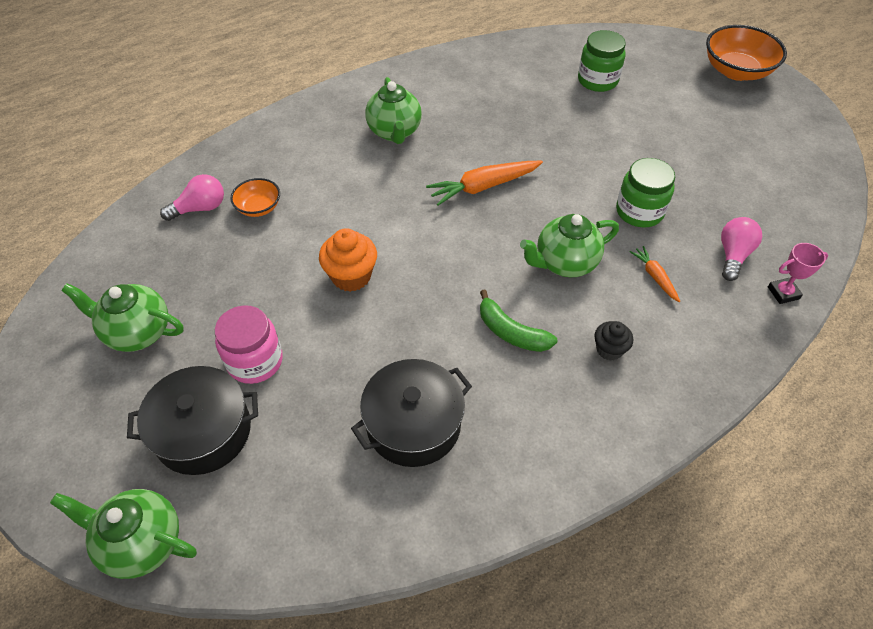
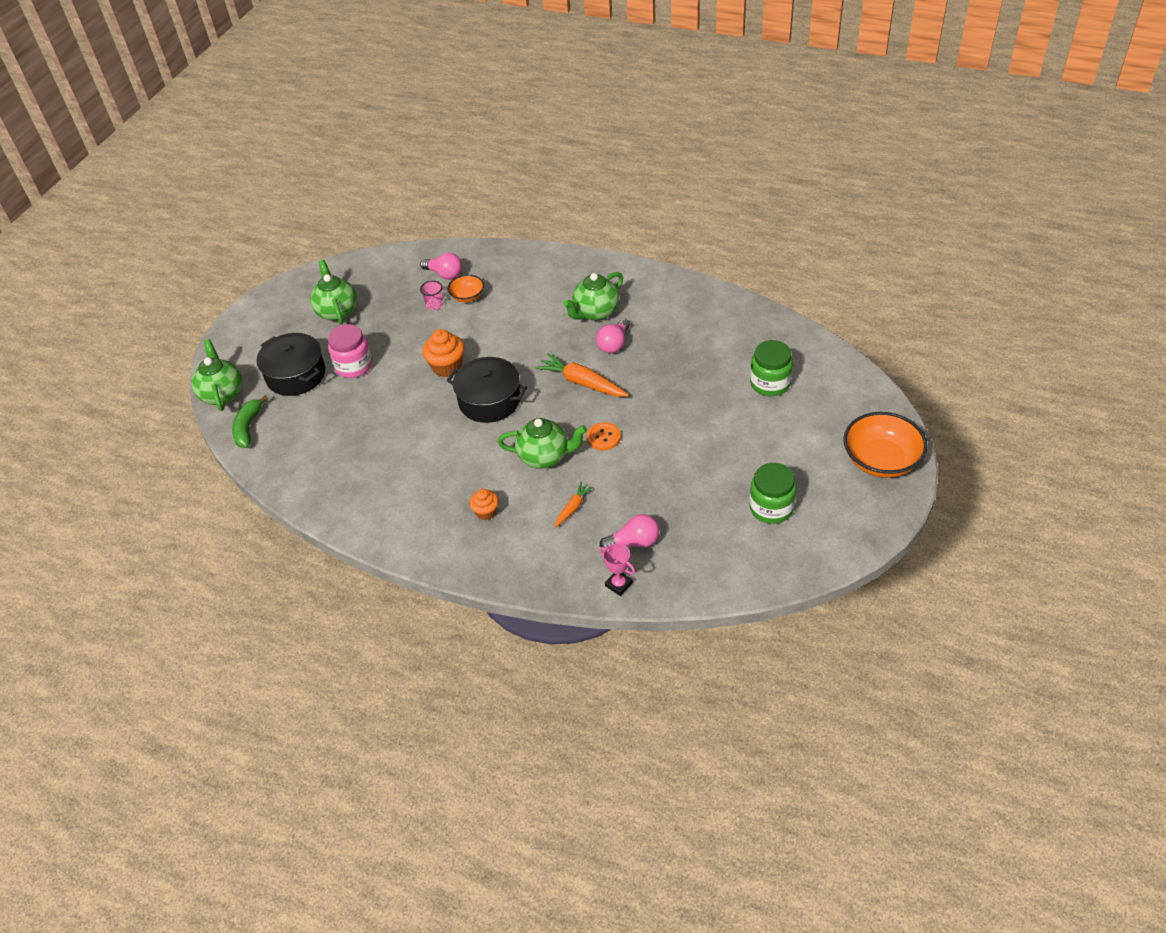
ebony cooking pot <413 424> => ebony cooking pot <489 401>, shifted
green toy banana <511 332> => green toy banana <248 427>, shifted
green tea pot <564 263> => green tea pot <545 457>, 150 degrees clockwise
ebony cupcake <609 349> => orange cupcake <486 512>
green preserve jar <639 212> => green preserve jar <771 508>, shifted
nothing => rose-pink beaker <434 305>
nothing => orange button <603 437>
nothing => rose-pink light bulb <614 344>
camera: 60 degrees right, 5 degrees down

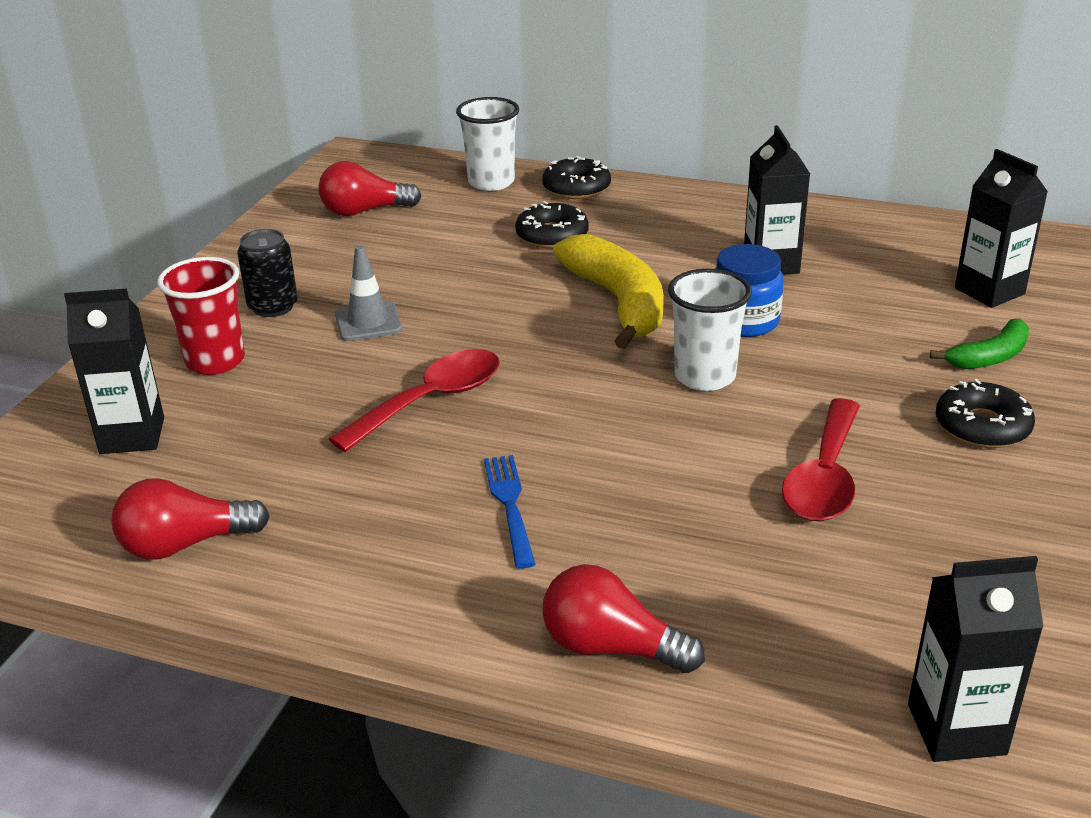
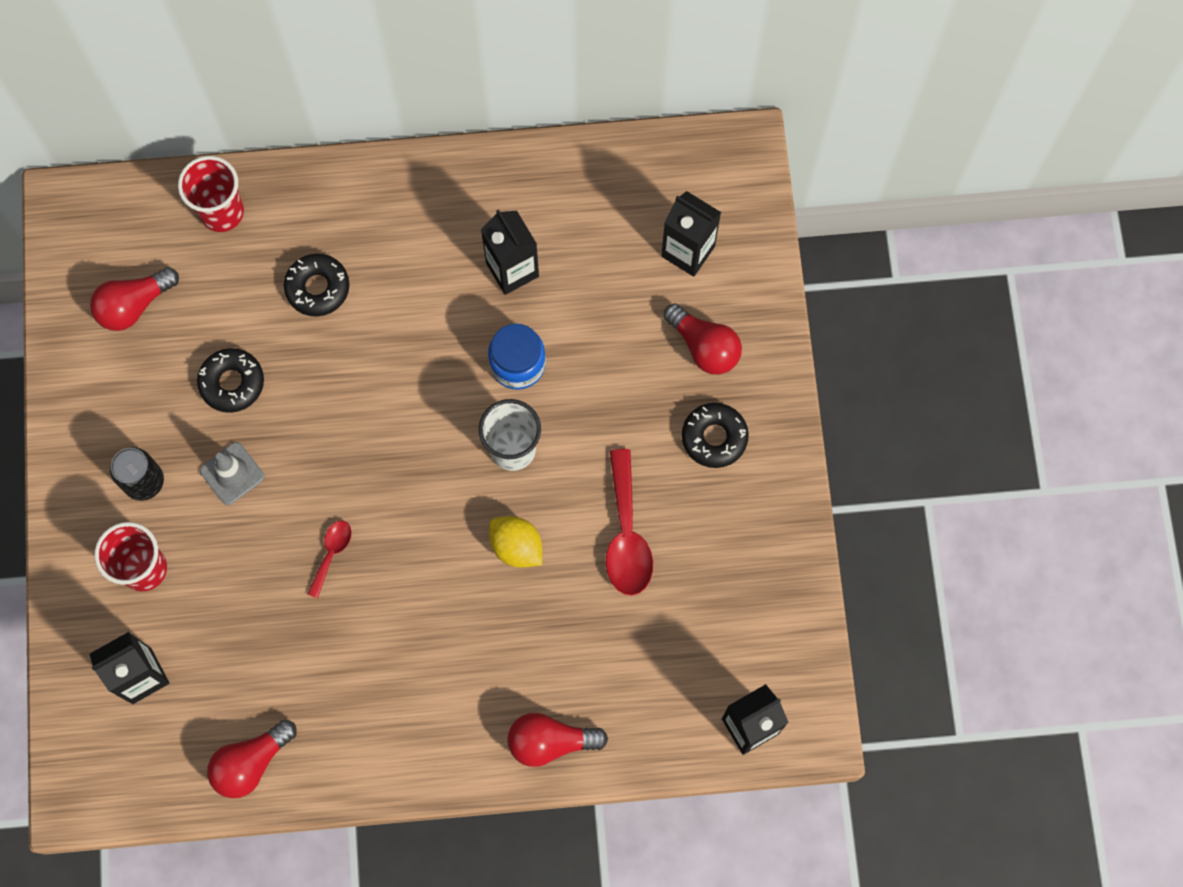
scarlet teaspoon <431 400> => scarlet teaspoon <331 553>, x0.54
white beaker <491 182> => scarlet beaker <222 212>
blue table fork <510 505> => nothing
ebony donut <576 188> => ebony donut <232 383>, shifted
bright yellow toy banana <618 302> => nothing
green toy banana <990 357> => scarlet light bulb <704 347>
nothing => bright yellow lemon <516 547>
camera: 25 degrees left, 40 degrees up

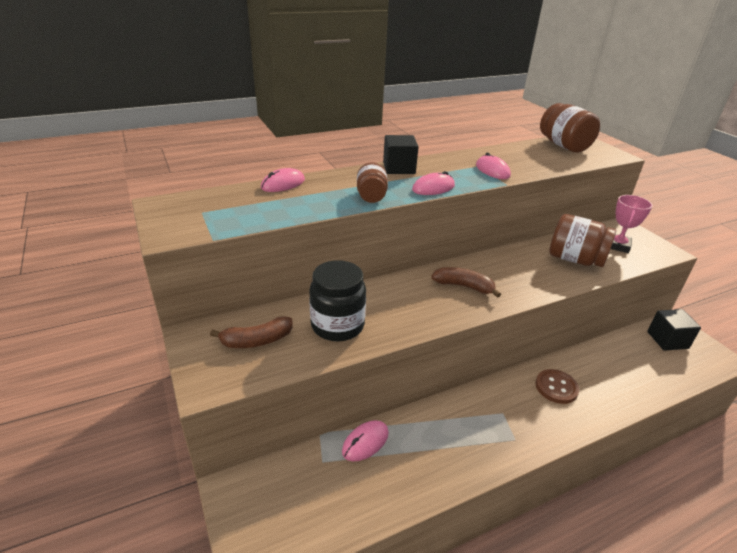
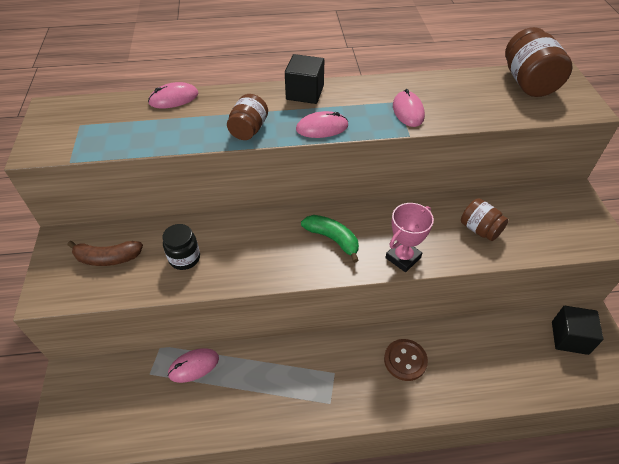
ebony preserve jar <337 325> => ebony preserve jar <184 258>, x0.61
russet toy banana <464 286> => green toy banana <332 239>
russet preserve jar <575 259> => russet preserve jar <479 229>, x0.61
rose-pink trophy <618 246> => rose-pink trophy <403 258>, shifted
camera: 20 degrees right, 15 degrees up

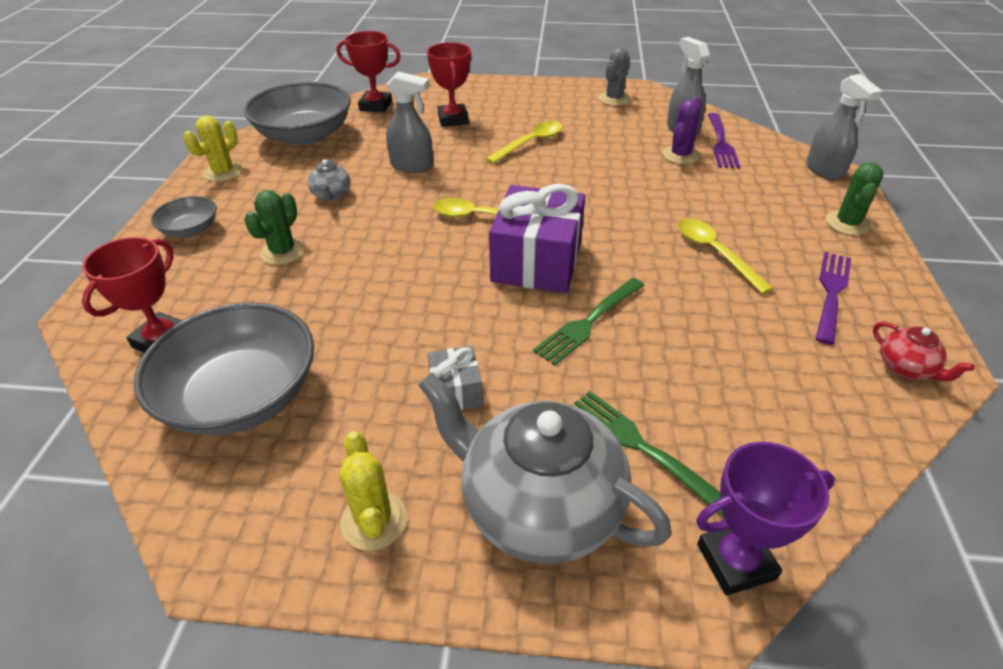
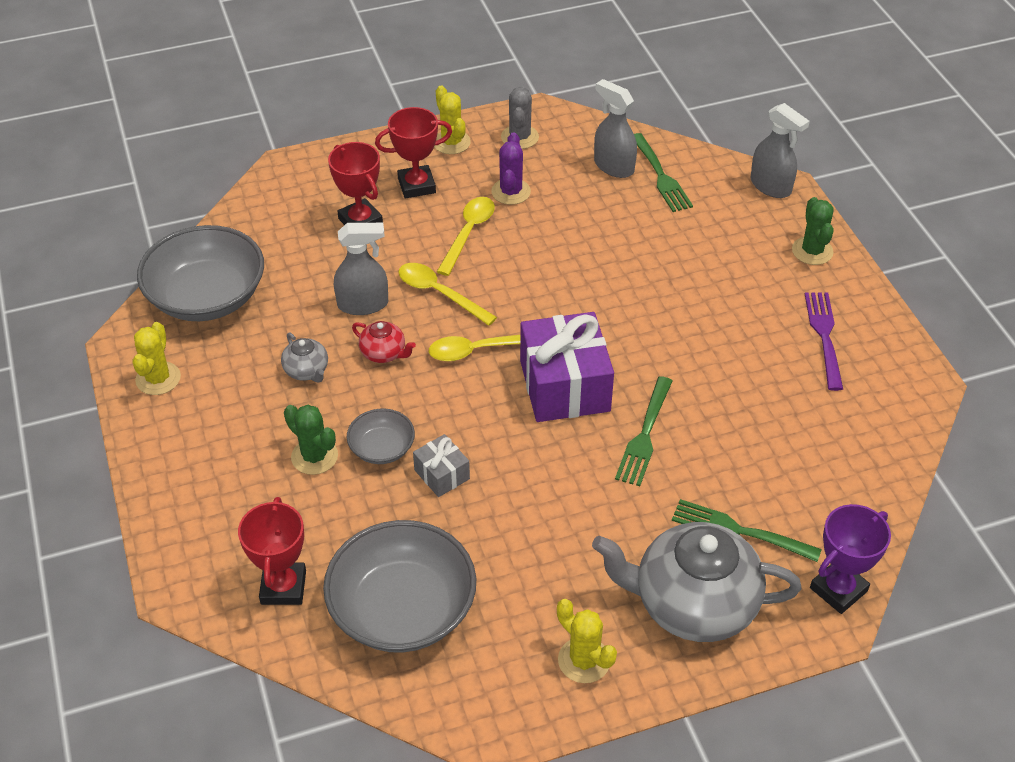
grey serving bowl <190 230> => grey serving bowl <382 448>, shifted
green saguaro cactus <283 252> => green saguaro cactus <314 456>, 45 degrees counterclockwise
scarlet trophy <375 106> => scarlet trophy <416 186>, shifted
grey present <456 391> => grey present <442 474>, shifted
royal purple saguaro cactus <680 155> => royal purple saguaro cactus <511 192>, shifted
bright yellow teaspoon <714 253> => bright yellow teaspoon <439 293>, shifted
royal purple table fork <721 143> => green table fork <660 176>
scarlet tea pot <906 368> => scarlet tea pot <384 353>, shifted
nothing => bright yellow saguaro cactus <451 142>
camera: 25 degrees left, 5 degrees up

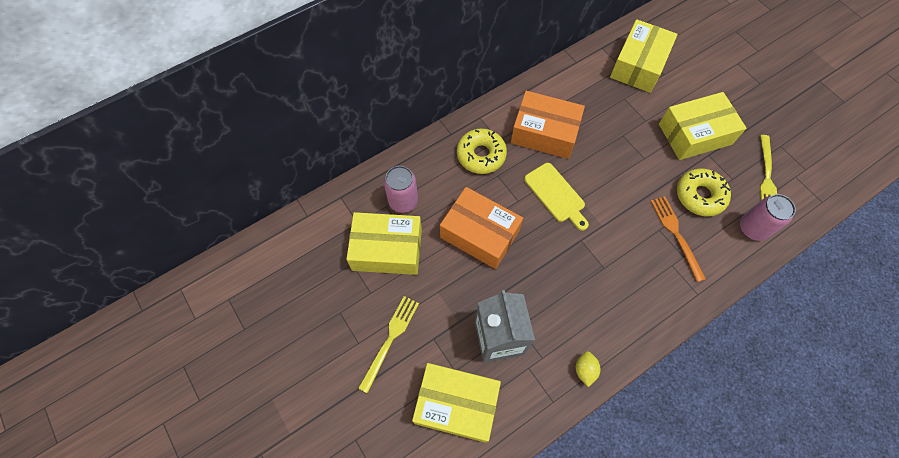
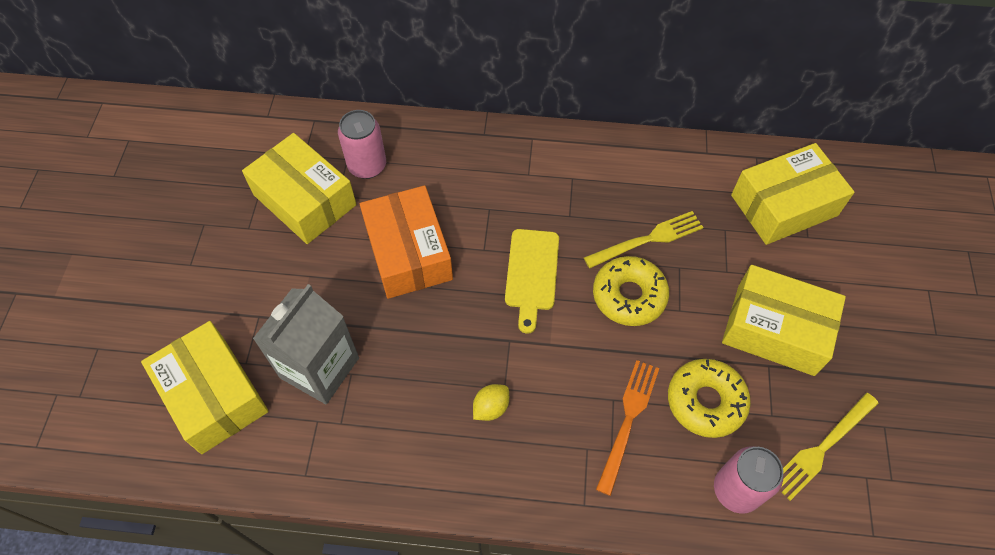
bright yellow table fork <390 338> => bright yellow table fork <648 239>, shifted
bright yellow donut <481 155> => bright yellow donut <629 296>, shifted
orange box <544 133> => nothing
bright yellow lemon <585 370> => bright yellow lemon <491 407>, shifted
camera: 40 degrees right, 5 degrees down

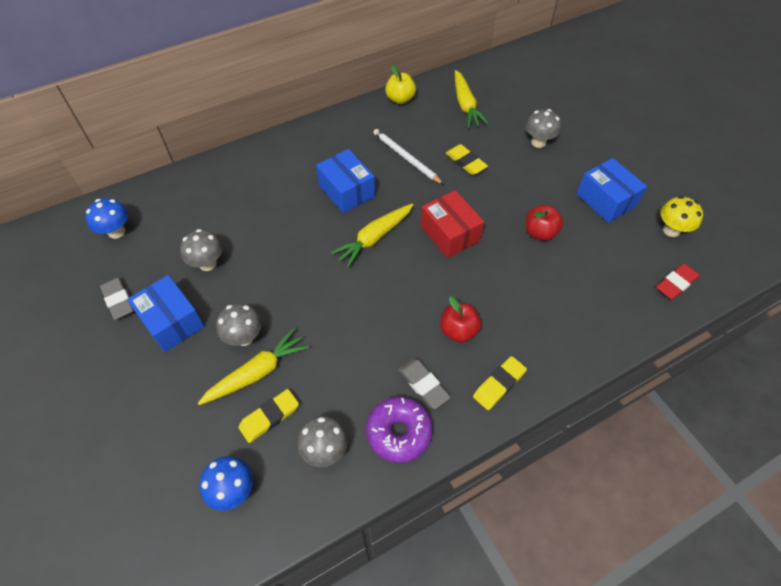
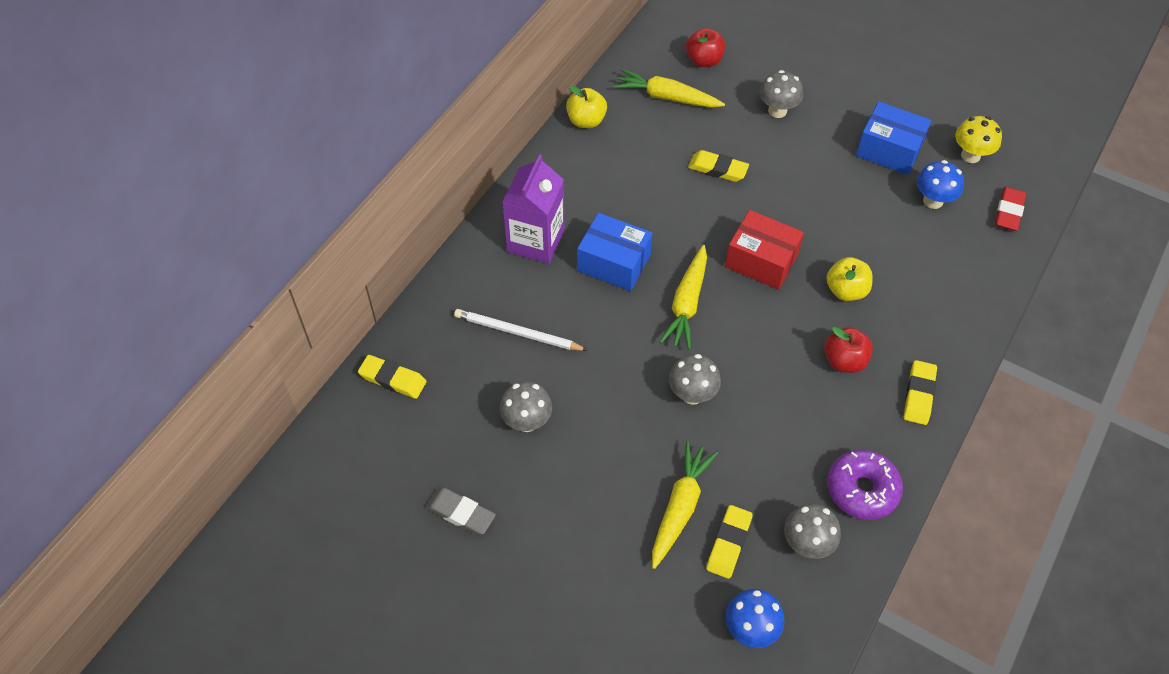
blue mushroom <116 232> => blue mushroom <933 201>, shifted
blue box <172 321> => nothing
grey mushroom <244 337> => grey mushroom <692 394>, shifted
white pencil <406 158> => white pencil <517 333>, shifted
grey gum eraser <423 385> => nothing
bright yellow root vegetable <465 105> => bright yellow root vegetable <666 97>, 150 degrees clockwise
scarlet toy apple <540 232> => scarlet toy apple <704 60>, shifted
nothing => bright yellow gum eraser <393 379>
nothing => royal purple juice carton <535 241>
nothing => bright yellow toy apple <846 290>
camera: 30 degrees left, 0 degrees up

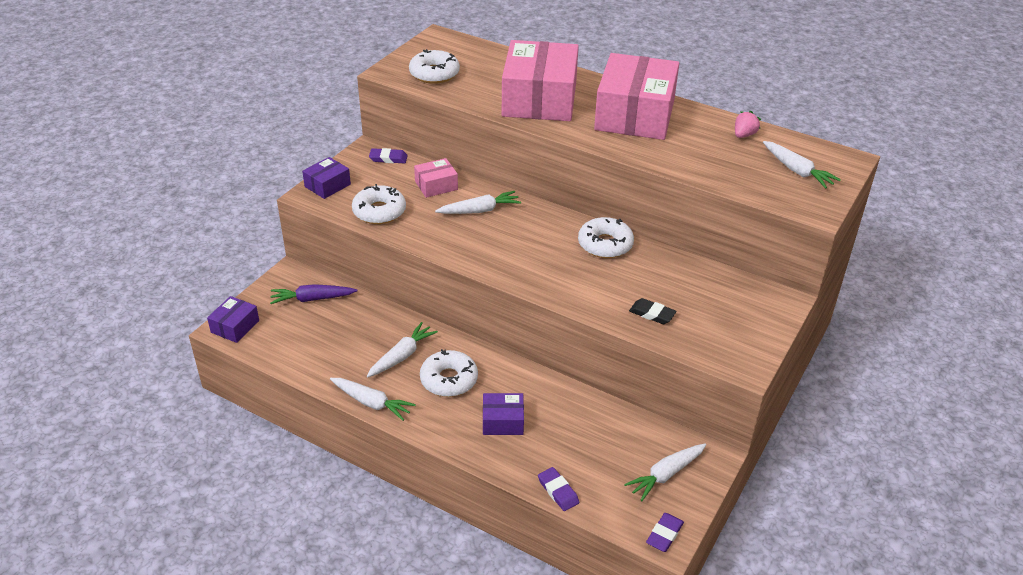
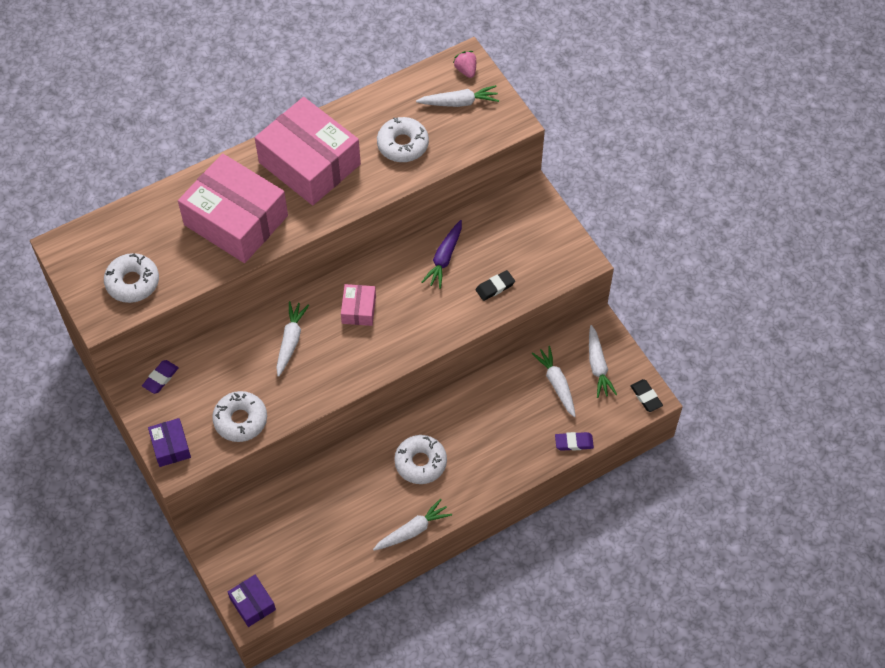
royal purple root vegetable <312 299> => royal purple root vegetable <444 258>, shifted
white root vegetable <402 356> => white root vegetable <556 384>, shifted
rose-pink box <436 185> => rose-pink box <359 309>, shifted
royal purple box <503 421> => nothing
white donut <605 244> => white donut <402 144>, shifted
royal purple gum eraser <664 534> => ebony gum eraser <646 397>
rose-pink berry <744 135> => rose-pink berry <466 70>, shifted
camera: 60 degrees left, 20 degrees up

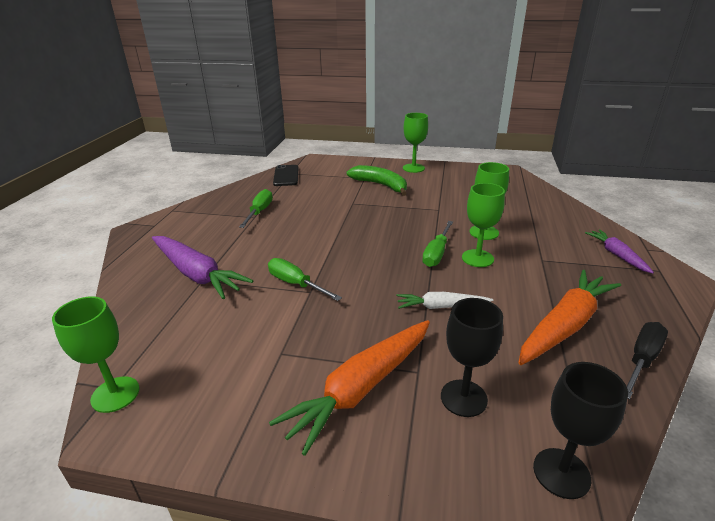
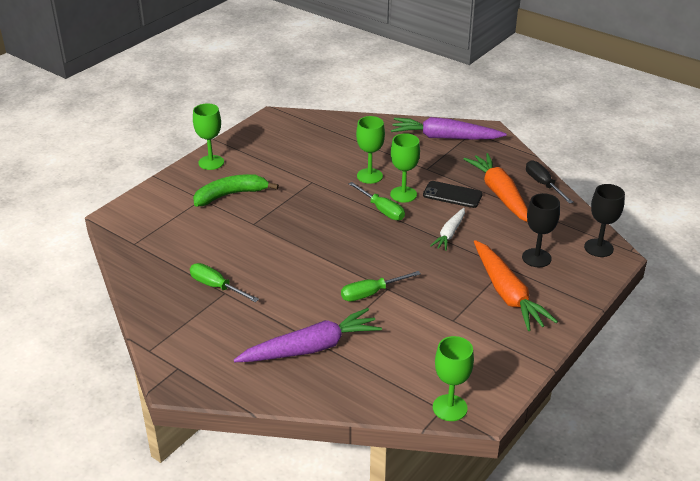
ebony phone <286 176> => ebony phone <452 195>, shifted
royal purple root vegetable <616 255> => royal purple root vegetable <444 137>, x1.77
camera: 65 degrees left, 5 degrees up

